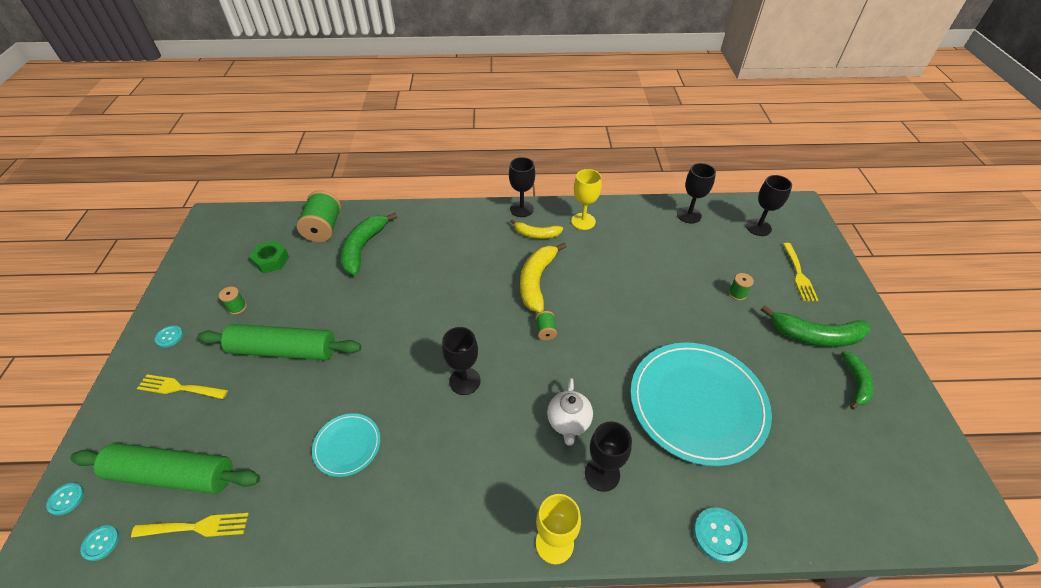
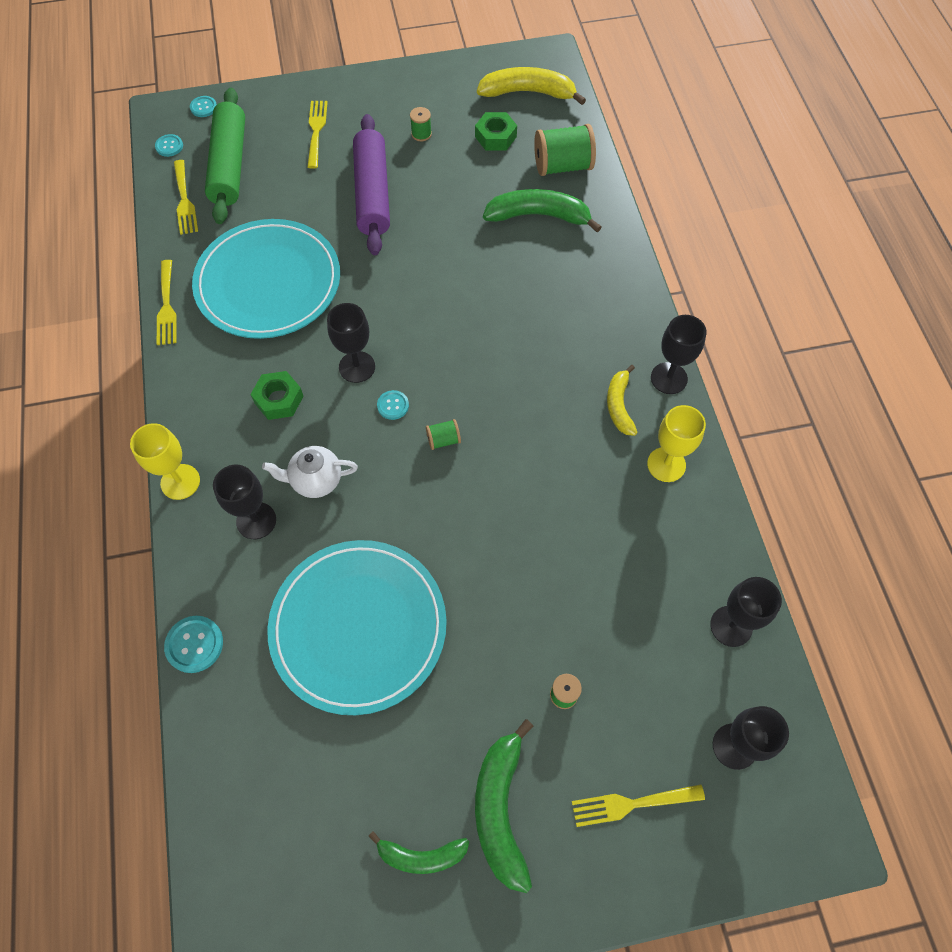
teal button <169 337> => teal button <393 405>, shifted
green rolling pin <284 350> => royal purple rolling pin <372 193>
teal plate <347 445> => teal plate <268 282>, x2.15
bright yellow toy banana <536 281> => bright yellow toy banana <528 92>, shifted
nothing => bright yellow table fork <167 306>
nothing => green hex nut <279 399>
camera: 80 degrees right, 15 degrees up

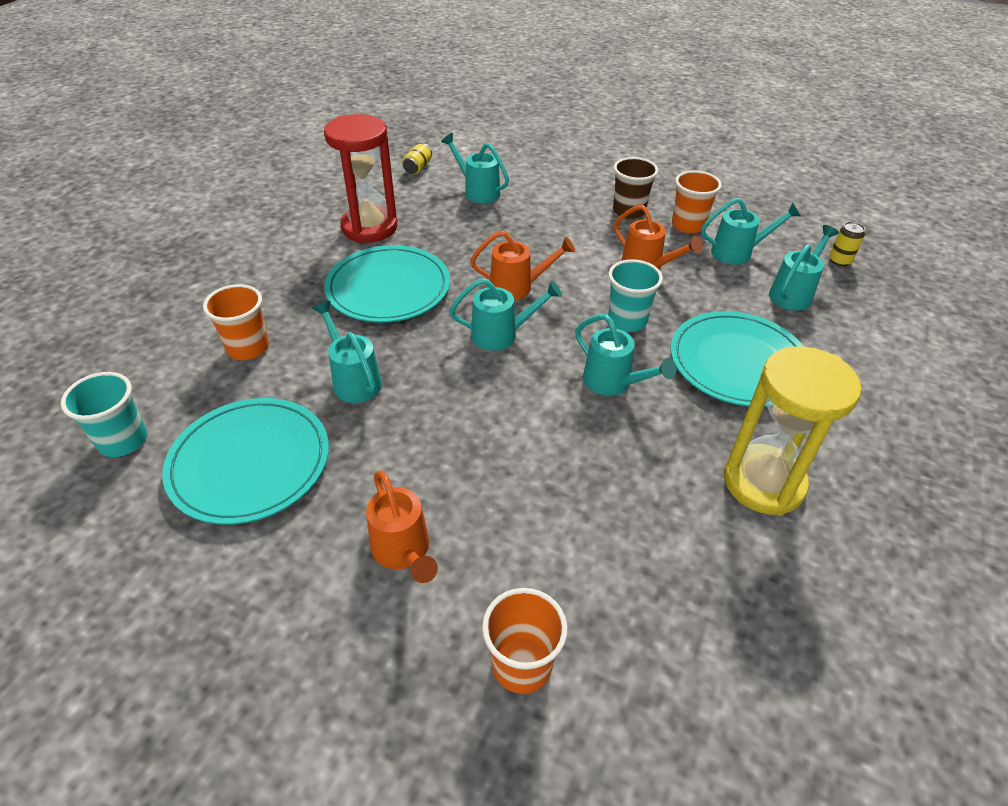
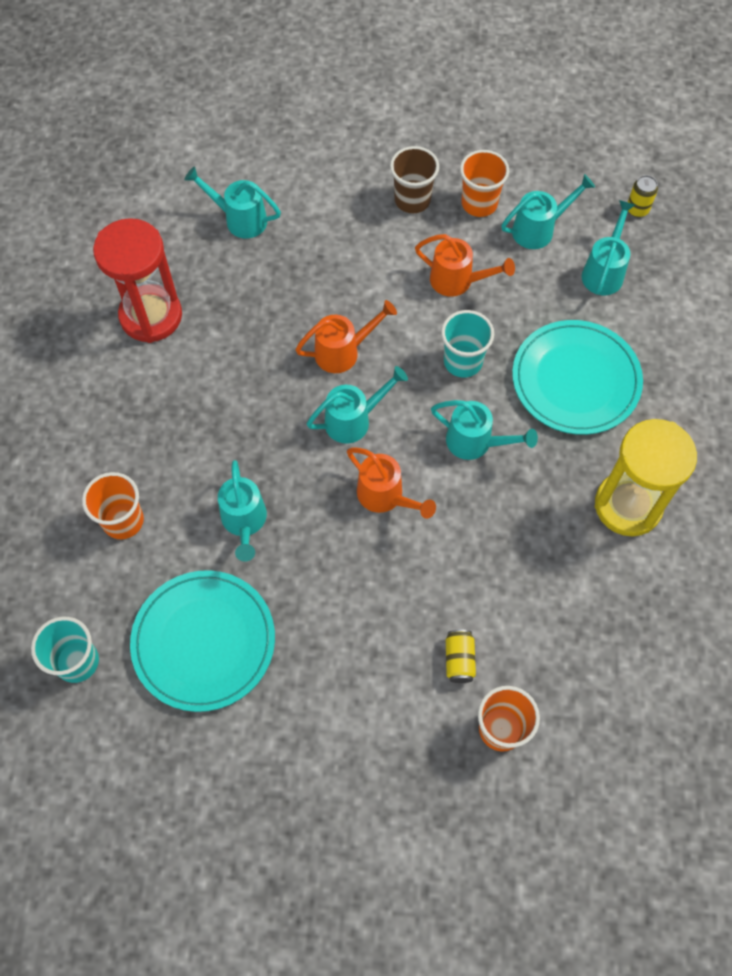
teal watering can <354 380> => teal watering can <244 522>, 135 degrees counterclockwise
teal plate <388 288> => nothing
orange watering can <403 551> => orange watering can <385 496>, shifted
bright yellow soda can <418 168> => bright yellow soda can <459 660>, shifted
camera: 20 degrees left, 20 degrees up

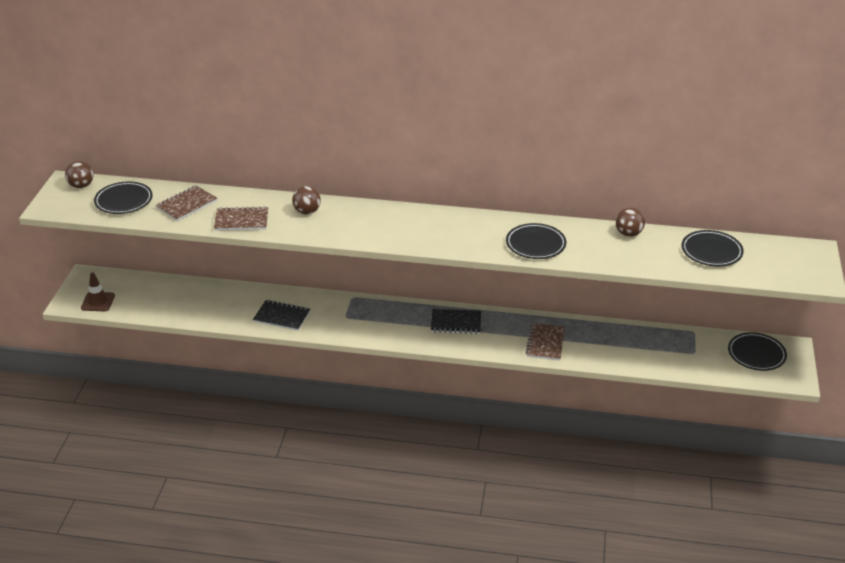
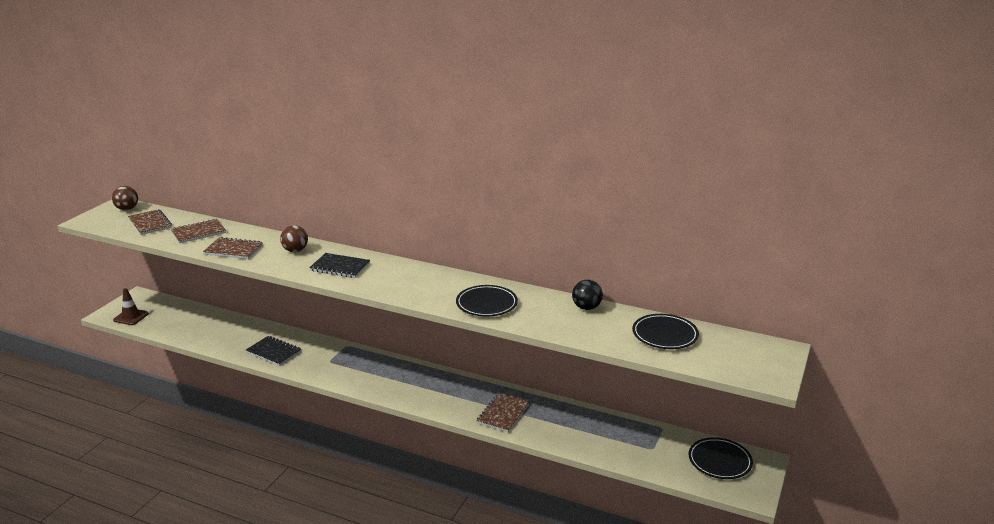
ebony plate <124 201> => russet notebook <150 223>
ebony notebook <456 323> => ebony notebook <340 267>, shifted
russet play ball <628 234> => ebony play ball <586 307>
camera: 15 degrees right, 10 degrees down

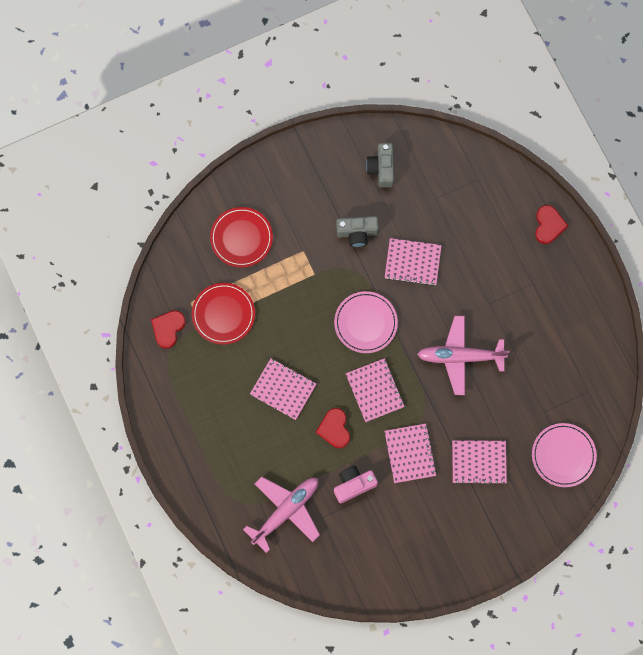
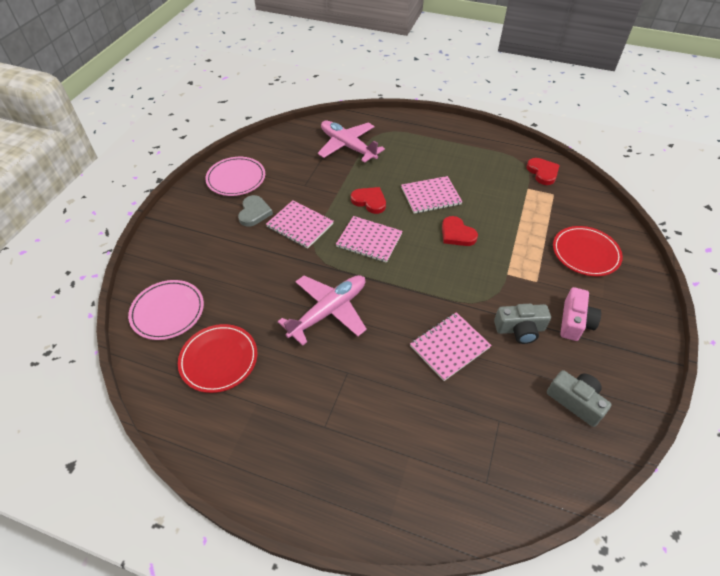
scarlet plate <223 314> => scarlet plate <219 359>, shifted
rose-pink aeroplane <285 511> => rose-pink aeroplane <348 146>, 135 degrees clockwise
rose-pink plate <365 323> => rose-pink plate <236 178>, shifted
rose-pink compact camera <353 485> => rose-pink compact camera <574 322>, shifted
grey compact camera <357 233> => grey compact camera <520 329>, 135 degrees counterclockwise
rose-pink notebook <479 462> => nothing
scarlet heart <548 225> => scarlet heart <457 234>, shifted
nothing => grey heart <254 212>
camera: 135 degrees right, 25 degrees down

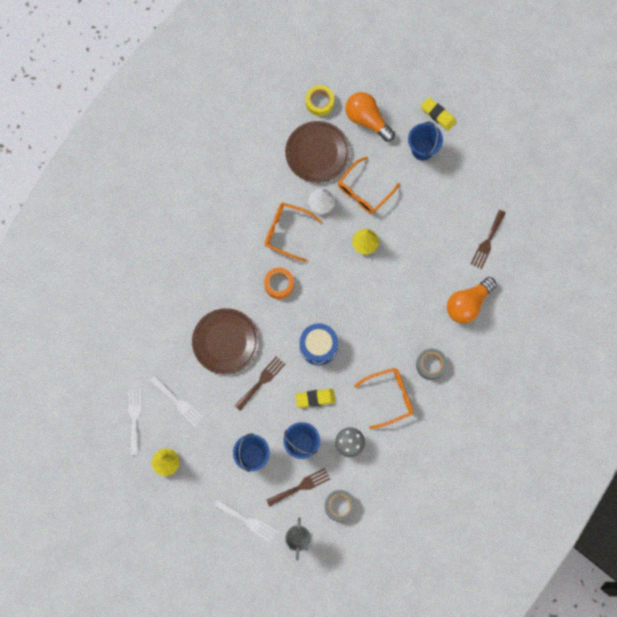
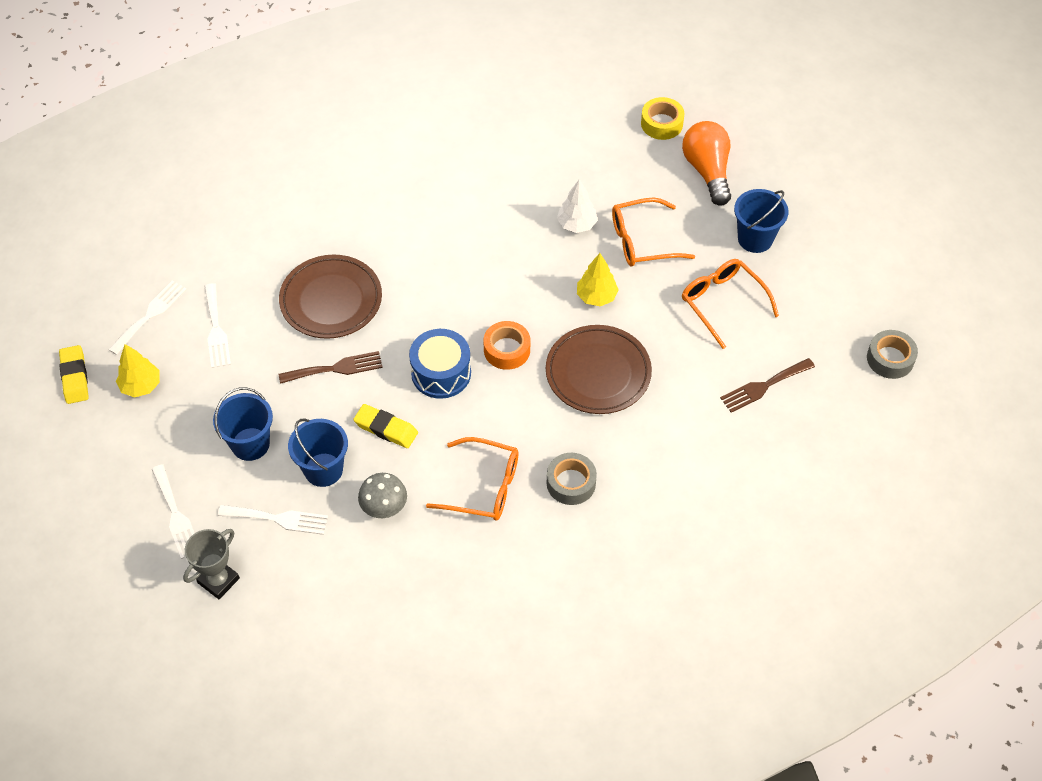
orange sticky tape <279 284> => orange sticky tape <507 350>, shifted
orange glasses <286 232> => orange glasses <722 303>, shifted
russet table fork <301 486> => white table fork <278 519>
russet plate <317 153> => russet plate <598 373>, shifted
grey sticky tape <339 506> => grey sticky tape <890 359>, shifted
bright yellow gum eraser <438 115> => bright yellow gum eraser <75 377>, shifted
orange light bulb <468 304> => nothing
camera: 35 degrees right, 20 degrees down

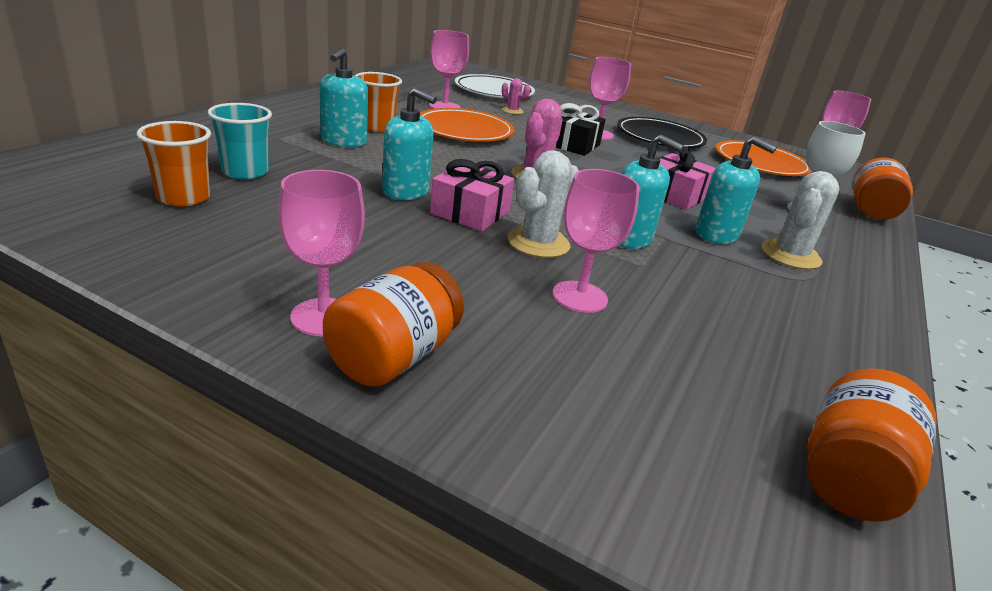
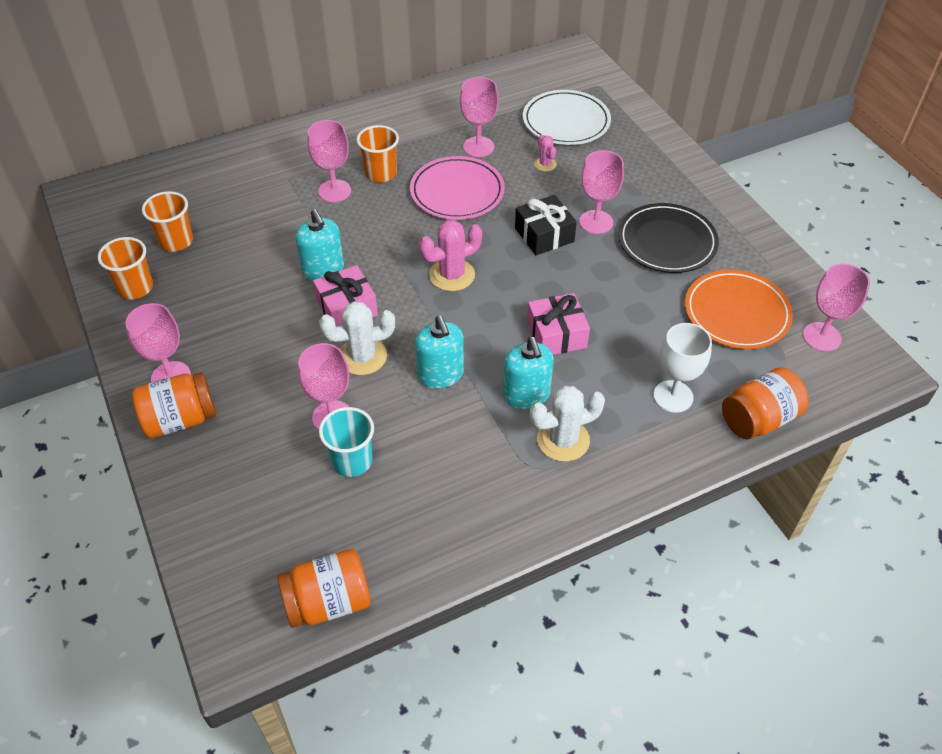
teal beaker <245 172> => teal beaker <352 461>, shifted
teal pump bottle <343 141> => rose-pink wine glass <334 191>
orange plate <464 130> => rose-pink plate <457 192>
nothing => orange beaker <135 288>
camera: 40 degrees right, 20 degrees up

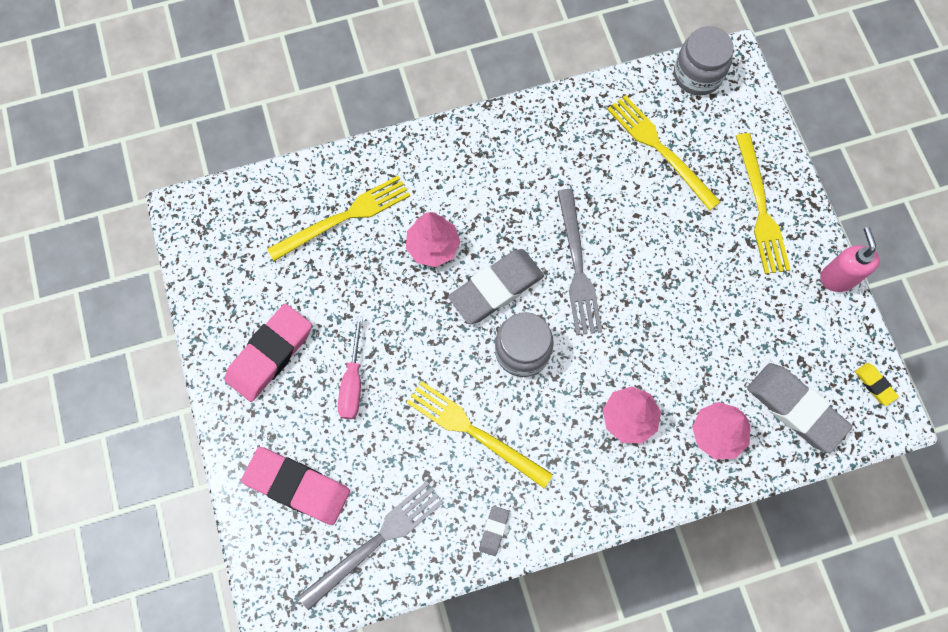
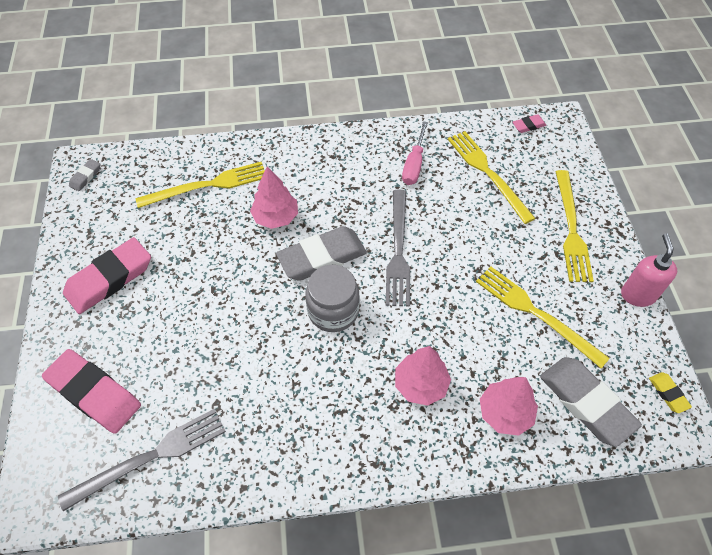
rose-pink screwdriver <353 382> => rose-pink screwdriver <414 165>, shifted
bright yellow table fork <474 432> => bright yellow table fork <535 313>, shifted
grey gum eraser <494 531> => grey gum eraser <86 177>, shifted
grey preserve jar <697 75> => rose-pink gum eraser <528 125>
camera: 10 degrees right, 15 degrees down

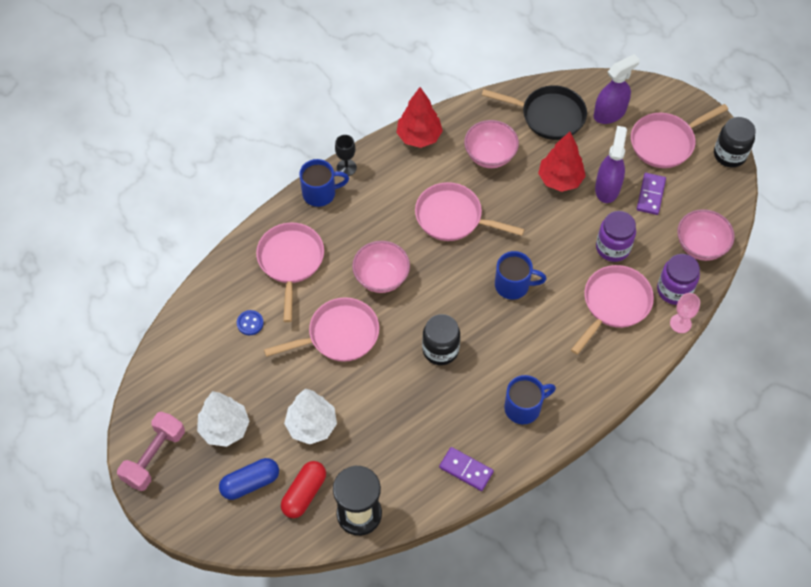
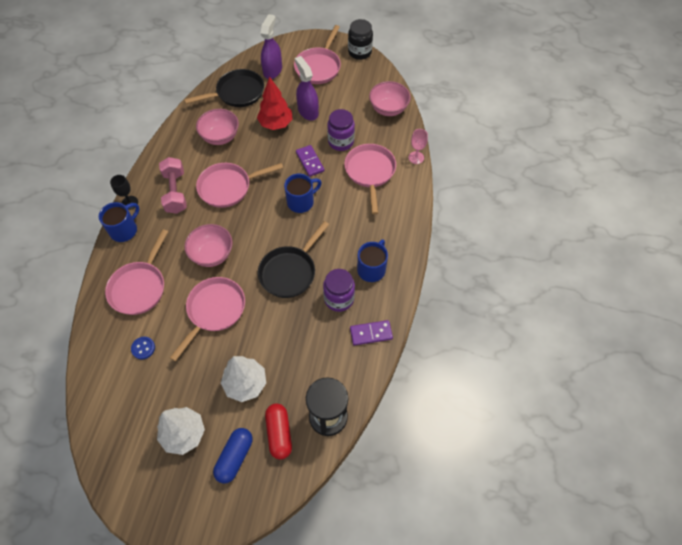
rose-pink free weight <154 457> => rose-pink free weight <175 192>, shifted
rose-pink pan <291 261> => rose-pink pan <139 287>, 120 degrees counterclockwise
scarlet tree <419 137> => nothing
ebony preserve jar <440 350> => ebony pan <290 272>
royal purple domino piece <650 195> => royal purple domino piece <310 162>, shifted
royal purple preserve jar <674 290> => royal purple preserve jar <339 299>, shifted
camera: 40 degrees left, 0 degrees up

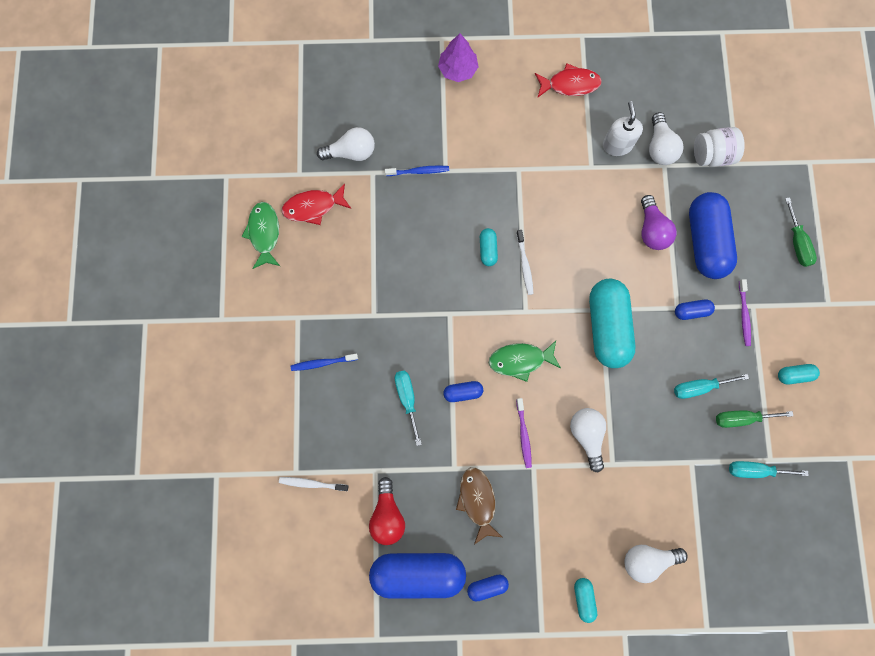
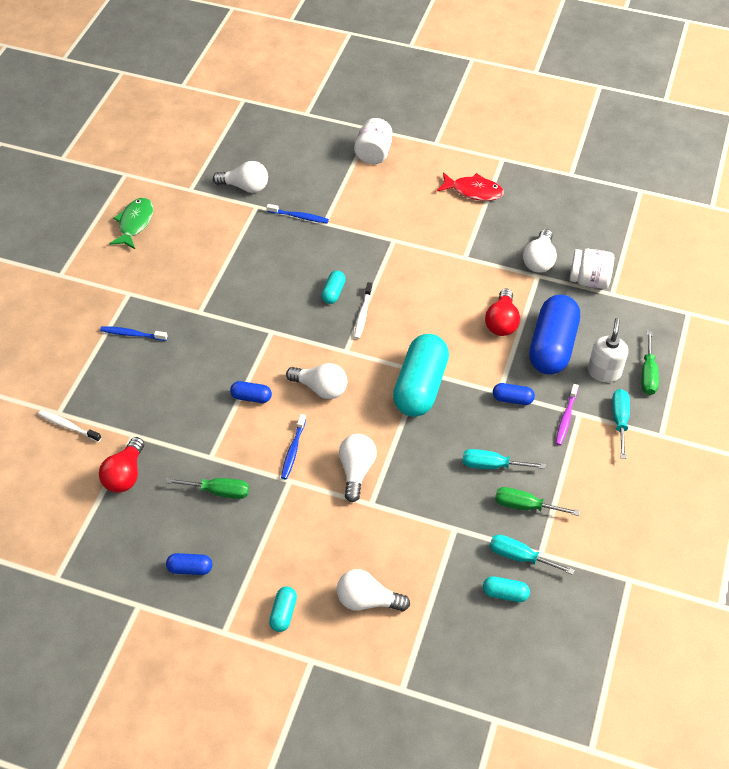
scarlet fish figure <313 207> => nothing
blue pill <418 572> => nothing
teal screwdriver <407 399> => teal screwdriver <619 420>, shifted
royal purple tree <458 69> => white preserve jar <373 154>
russet fish figure <477 501> => green screwdriver <219 491>
green fish figure <520 360> => white light bulb <321 388>
royal purple tooth brush <523 434> => blue tooth brush <293 450>
white pump bottle <617 145> => white pump bottle <604 372>, shifted
royal purple light bulb <651 230> => scarlet light bulb <501 322>
teal pill <794 375> => teal pill <505 593>, shifted
camera: 20 degrees right, 25 degrees down

